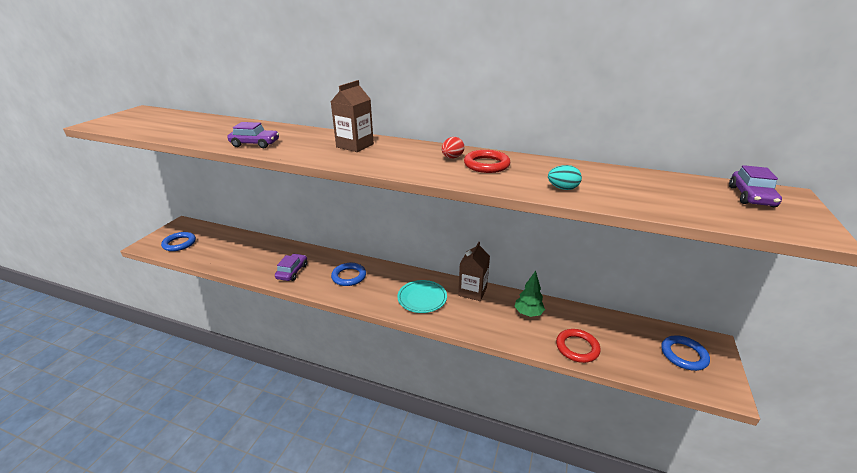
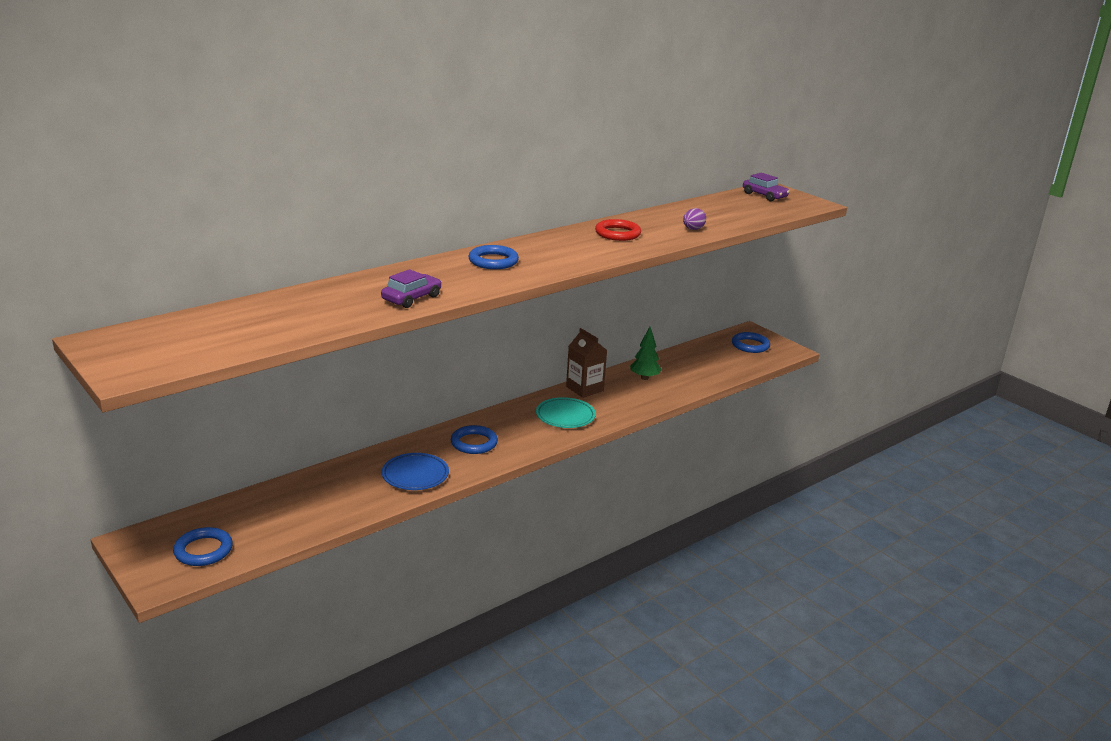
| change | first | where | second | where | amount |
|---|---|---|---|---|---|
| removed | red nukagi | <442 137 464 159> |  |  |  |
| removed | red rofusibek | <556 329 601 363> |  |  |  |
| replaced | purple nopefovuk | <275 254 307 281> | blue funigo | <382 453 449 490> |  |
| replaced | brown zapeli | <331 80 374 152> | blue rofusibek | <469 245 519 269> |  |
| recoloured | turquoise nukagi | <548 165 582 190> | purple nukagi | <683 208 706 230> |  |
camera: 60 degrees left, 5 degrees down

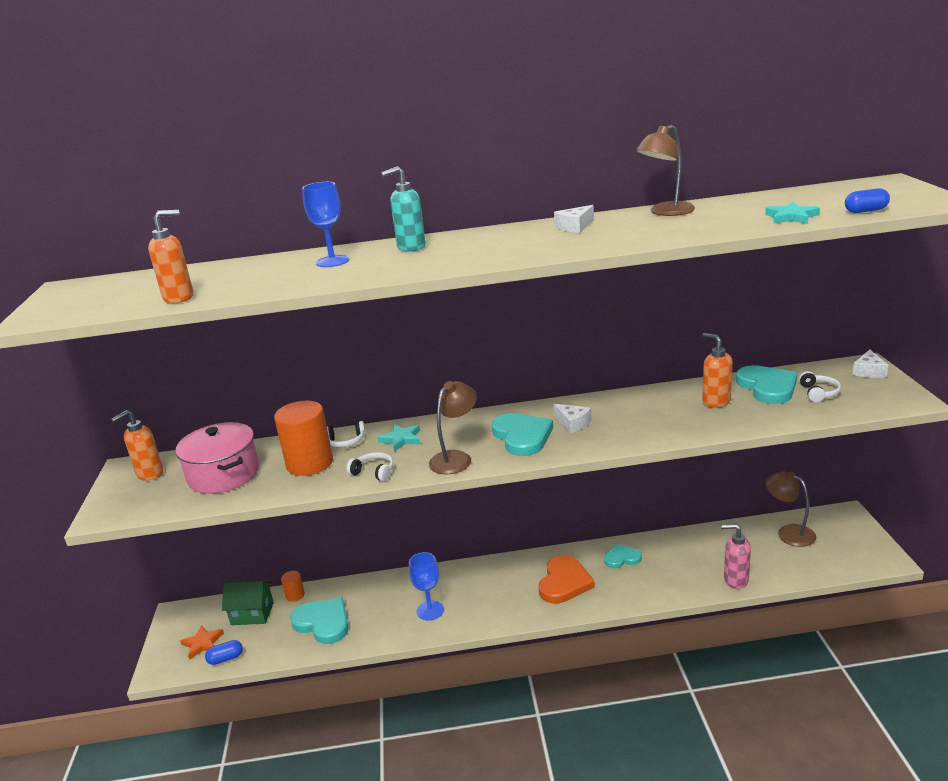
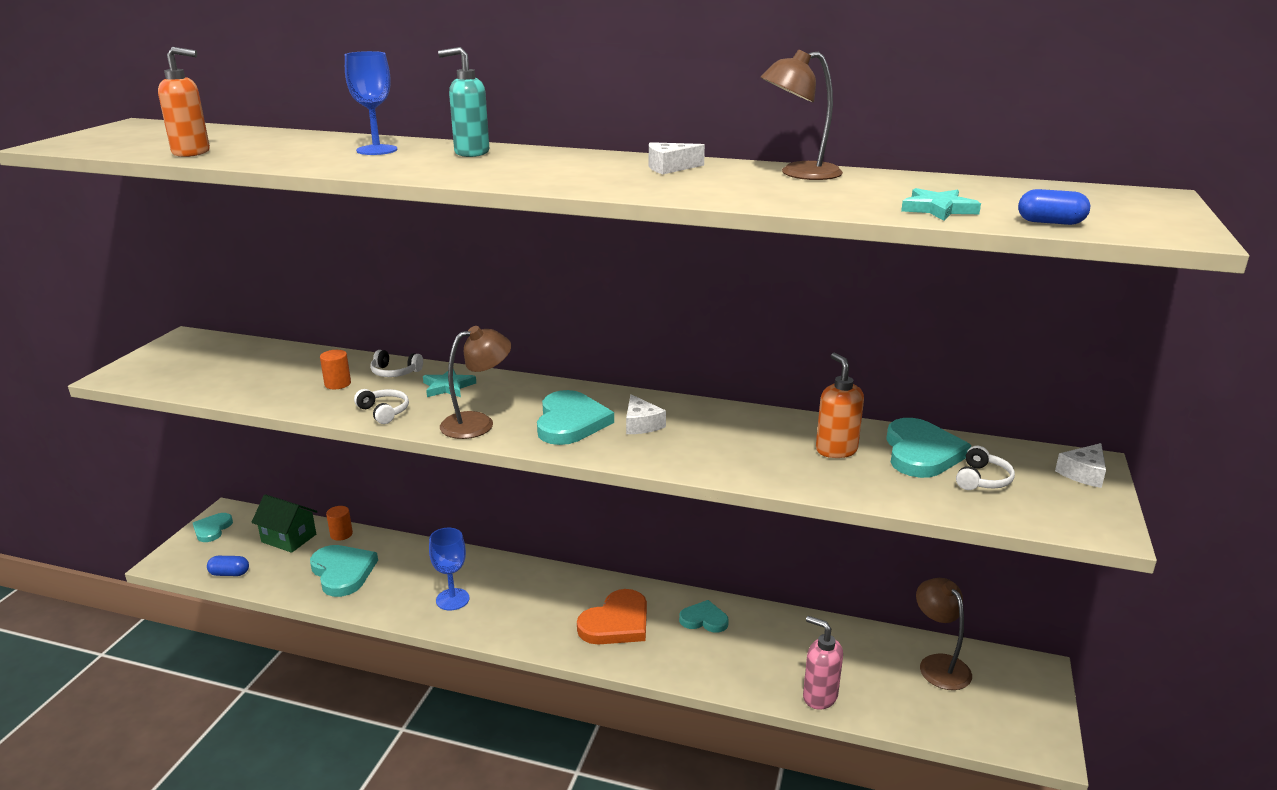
| change | first | where | second | where | amount |
|---|---|---|---|---|---|
| removed | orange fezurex | <111 410 163 481> |  |  |  |
| removed | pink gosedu | <176 422 259 494> |  |  |  |
| removed | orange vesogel | <180 625 224 659> |  |  |  |
| added |  |  | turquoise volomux | <193 513 233 542> |  |
| resized | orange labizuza | <274 401 333 476> |  | <320 350 351 389> | x0.46 |
camera: 20 degrees right, 0 degrees up

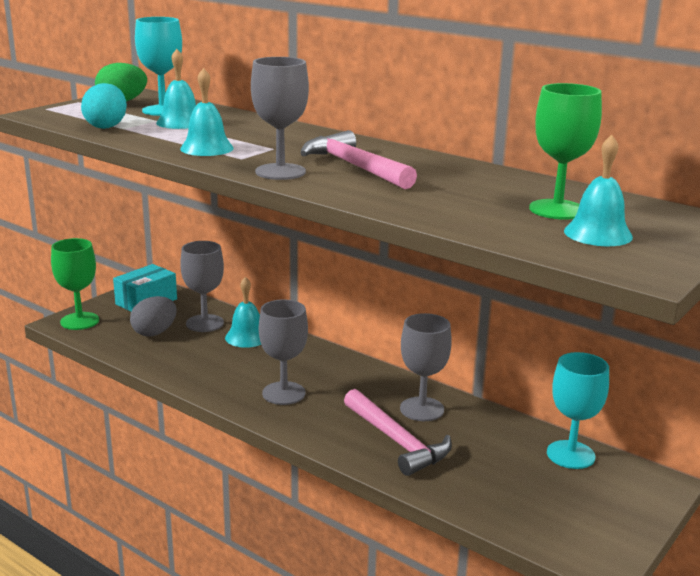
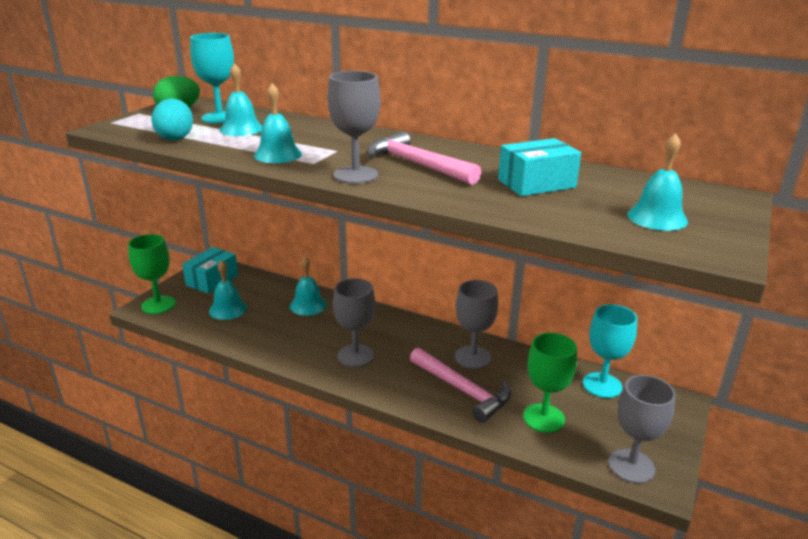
| change | first | where | second | where | amount |
|---|---|---|---|---|---|
| added |  |  | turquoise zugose | <498 138 581 196> |  |
| moved | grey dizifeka | <180 241 224 332> |  | <608 375 676 484> |  |
| moved | green dizifeka | <529 83 602 220> |  | <523 333 577 433> |  |
| replaced | grey nukagi | <130 296 177 336> | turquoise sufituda | <209 260 247 320> |  |
camera: 10 degrees left, 5 degrees up

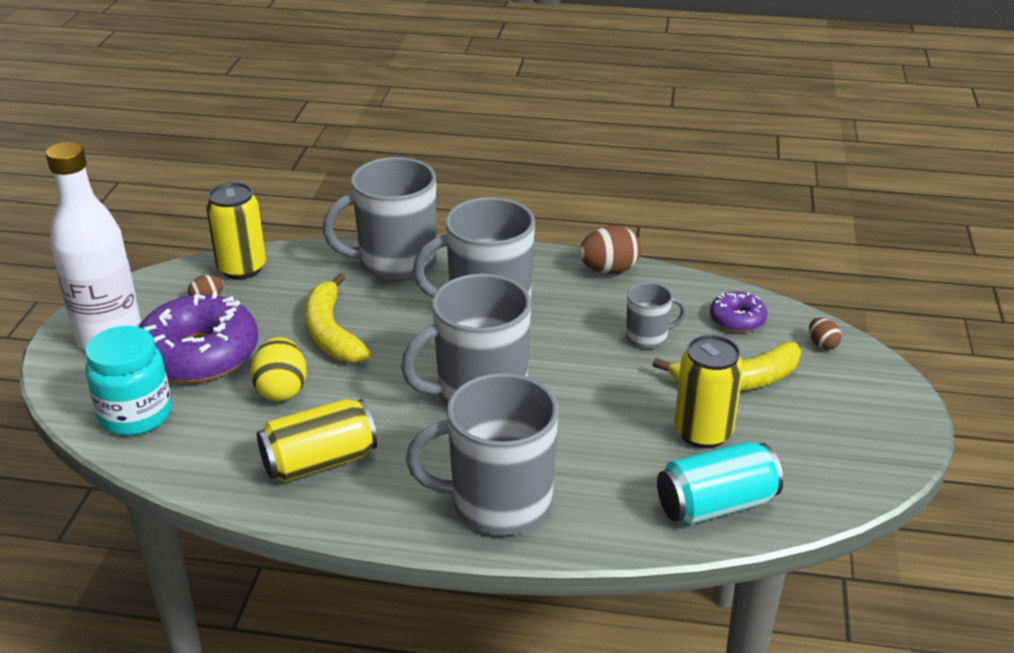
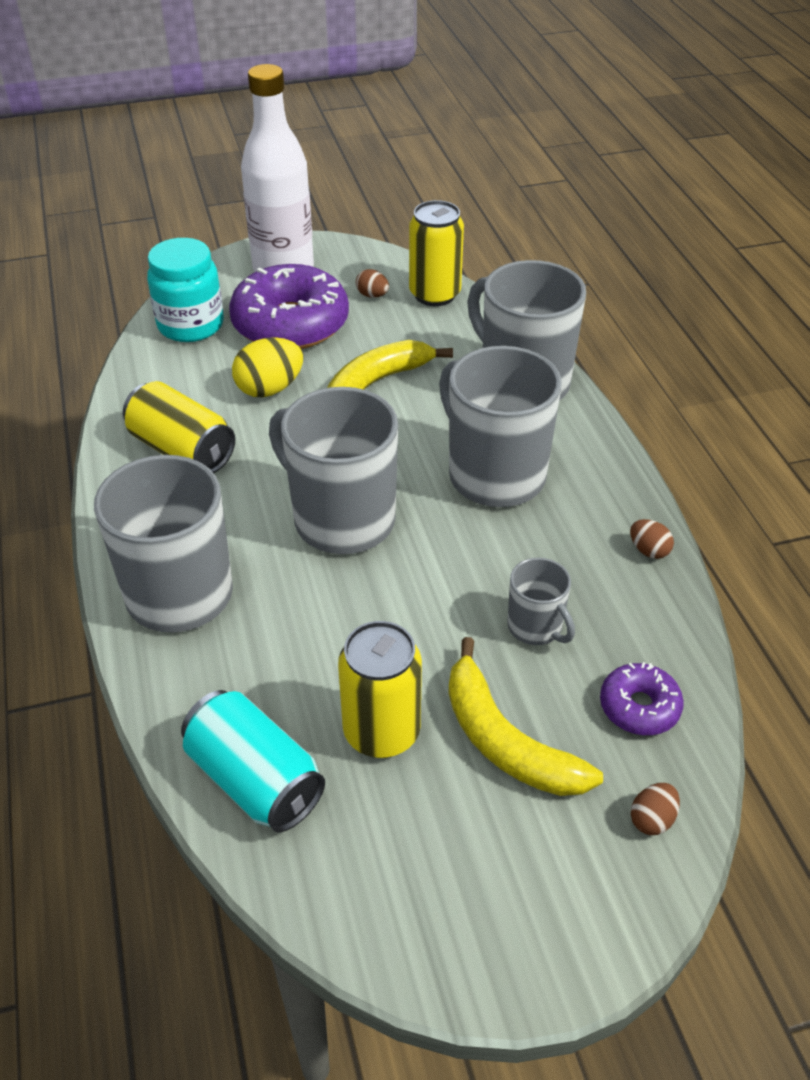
| change | first | where | second | where | amount |
|---|---|---|---|---|---|
| resized | brown nukagi | <579 226 641 274> |  | <630 519 674 559> | x0.54 |
camera: 65 degrees right, 10 degrees up

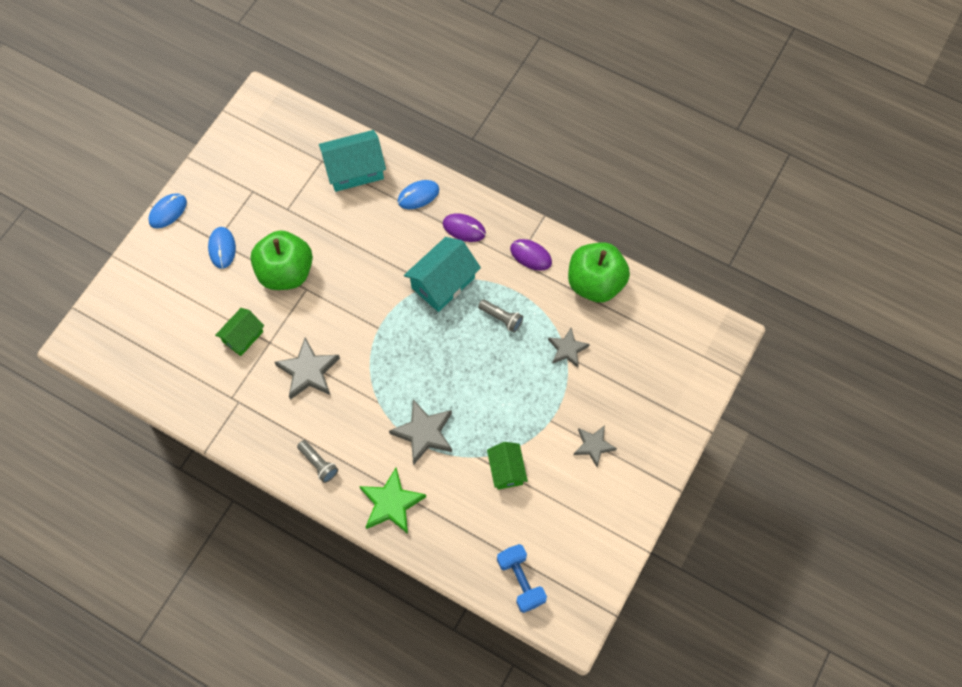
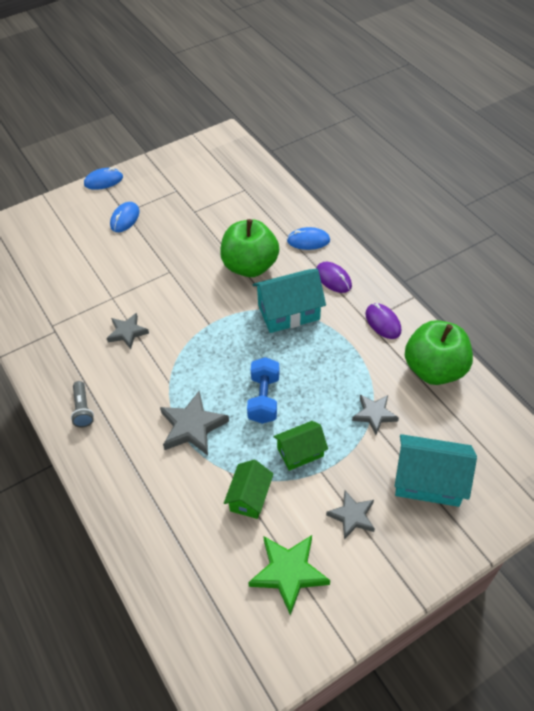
| change | first | where | second | where | amount |
|---|---|---|---|---|---|
| removed | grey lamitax | <478 299 523 332> |  |  |  |
| moved | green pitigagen | <215 308 264 356> |  | <273 421 328 471> |  |
| moved | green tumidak | <250 230 313 290> |  | <220 219 279 277> |  |
| moved | turquoise pitigagen | <319 130 386 192> |  | <395 434 477 507> |  |
| moved | green vesogel | <359 468 426 534> |  | <248 535 330 615> |  |
| moved | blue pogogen | <497 544 547 613> |  | <247 357 279 424> |  |
| resized | grey vesogel | <274 337 340 400> |  | <107 313 149 349> | x0.65 |
camera: 30 degrees right, 15 degrees down

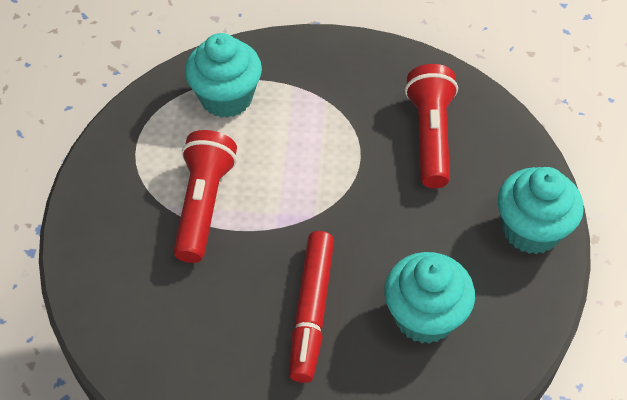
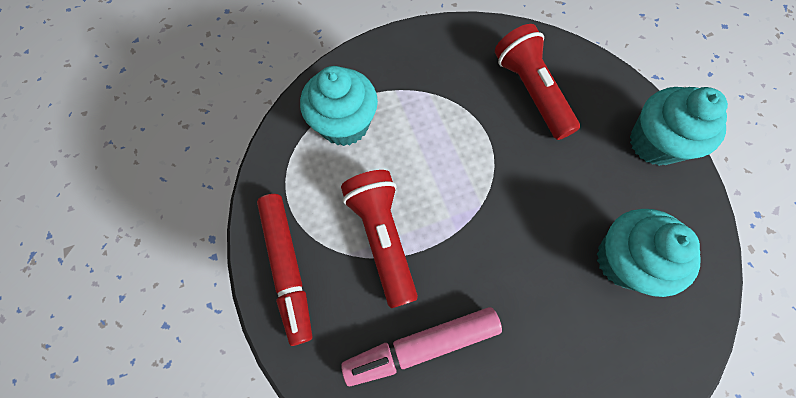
| change | first | where | second | where | amount |
|---|---|---|---|---|---|
| added |  |  | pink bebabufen | <341 307 502 386> |  |
| moved | red bebabufen | <289 231 334 383> |  | <257 194 312 346> |  |
camera: 25 degrees left, 15 degrees up

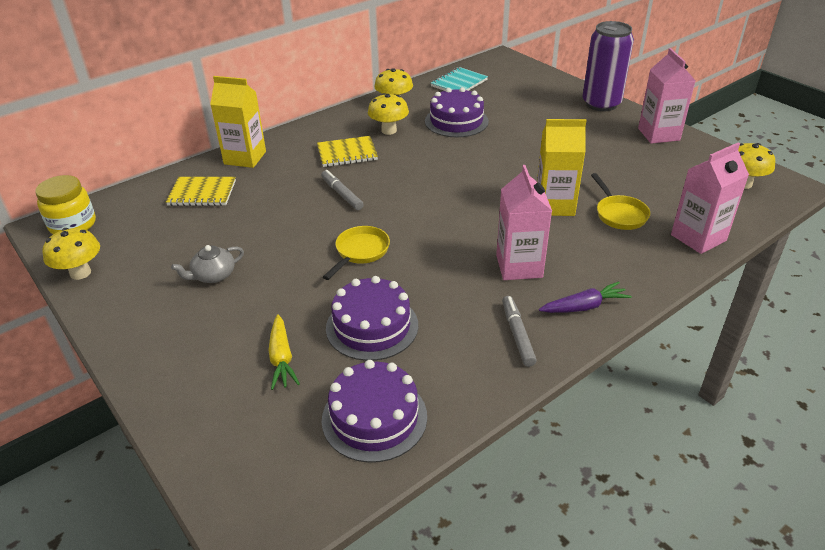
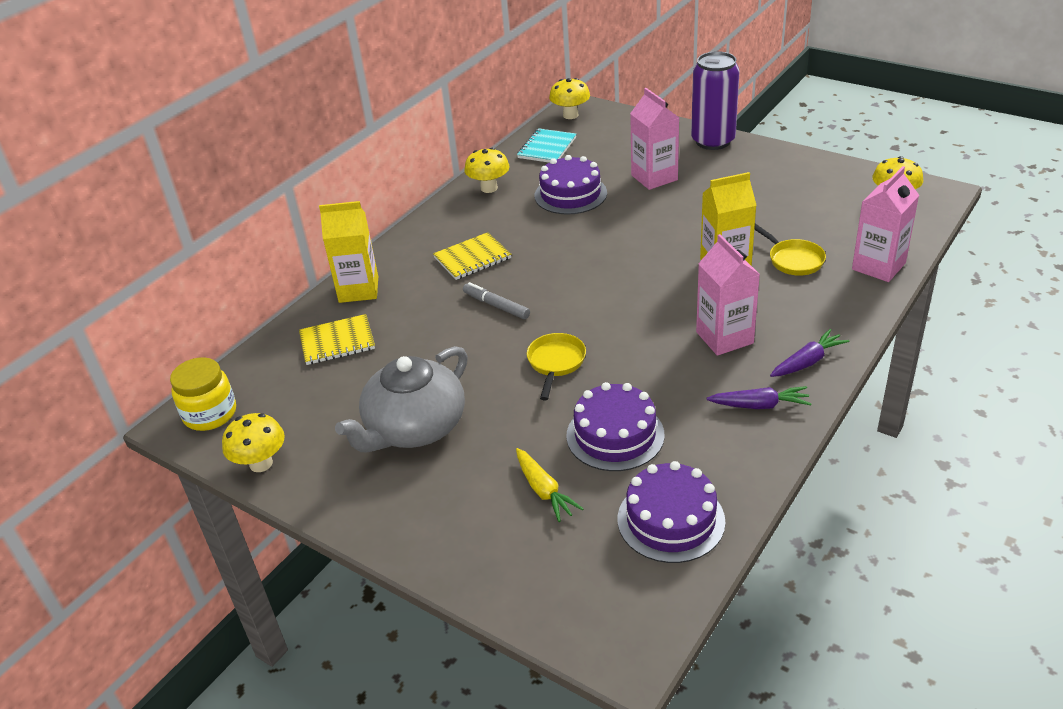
| change | first | where | second | where | amount |
|---|---|---|---|---|---|
| moved | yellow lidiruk | <368 93 409 135> |  | <549 78 590 119> |  |
| moved | pink zapeli | <638 48 696 144> |  | <630 88 679 190> |  |
| replaced | grey bebabufen | <502 296 537 367> | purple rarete | <707 386 812 409> |  |
| resized | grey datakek | <171 245 244 283> |  | <335 346 468 452> | x2.13 |
camera: 15 degrees left, 0 degrees up

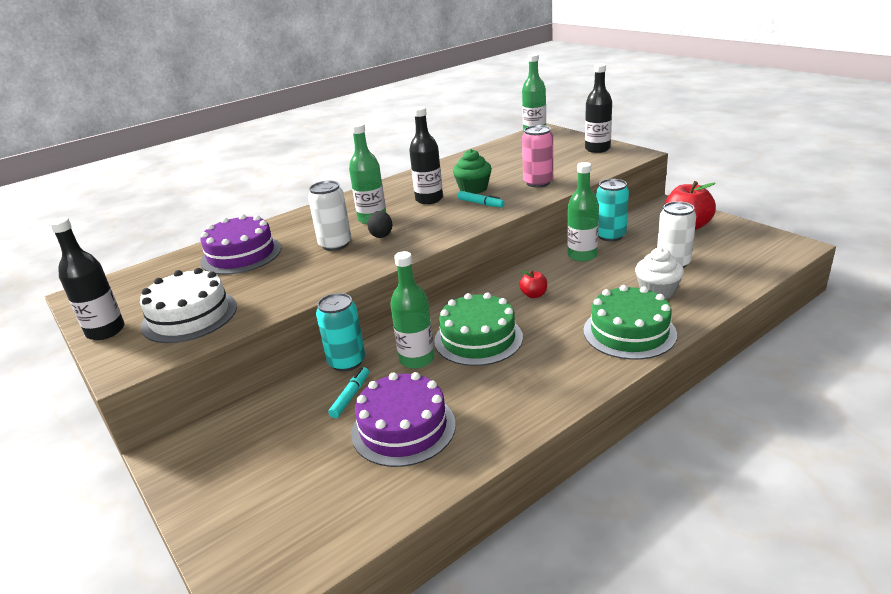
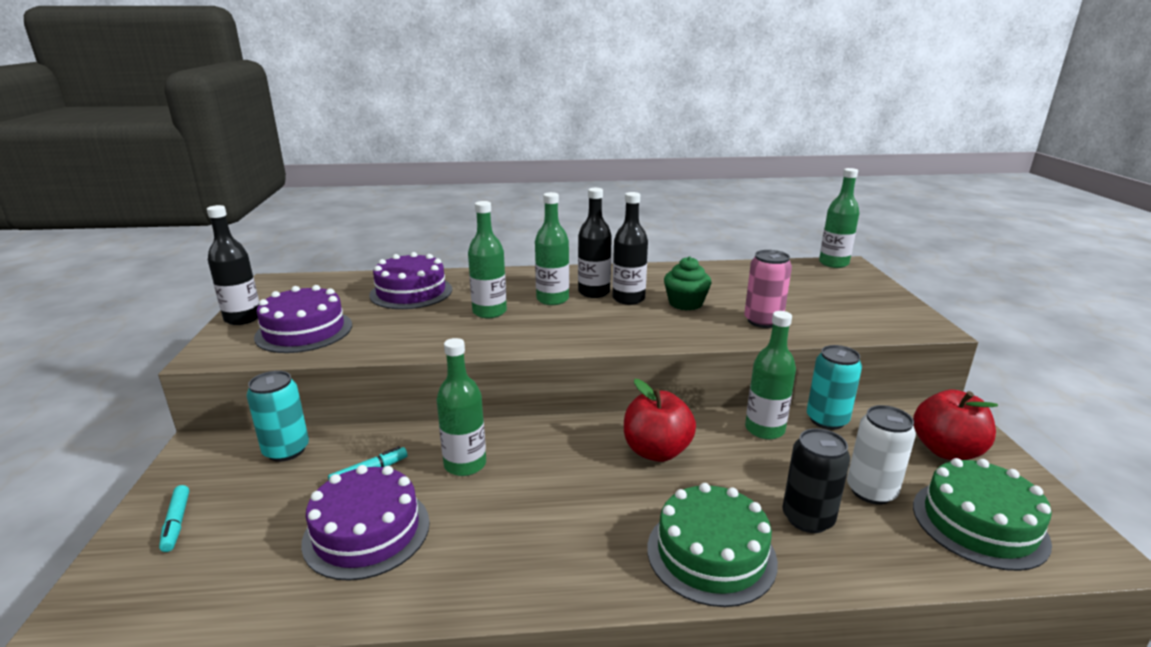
| change | first | where | second | where | amount |
|---|---|---|---|---|---|
| removed | black nukagi | <368 211 392 238> |  |  |  |
| moved | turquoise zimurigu | <316 293 365 372> |  | <247 371 309 462> |  |
| moved | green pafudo | <434 293 523 366> |  | <913 458 1052 571> |  |
| moved | turquoise bebabufen | <457 191 505 208> |  | <159 485 189 552> |  |
| moved | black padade | <585 64 612 153> |  | <578 188 612 298> |  |
| replaced | white zimurigu | <308 181 352 251> | green padade | <468 201 507 318> |  |
| replaced | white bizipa | <635 247 684 299> | black zimurigu | <782 428 850 533> |  |
| recoloured | white pafudo | <140 268 237 343> | purple pafudo | <254 285 352 353> |  |
| resized | red tumidak | <519 270 547 298> |  | <624 379 696 462> | x2.00 |
camera: 30 degrees right, 5 degrees down

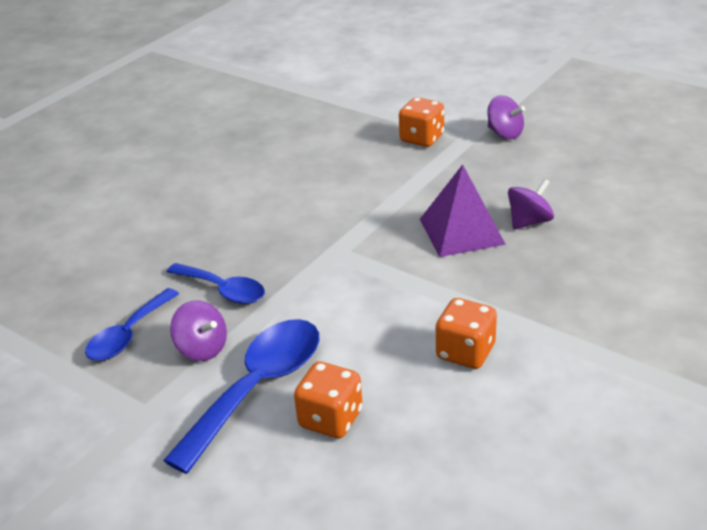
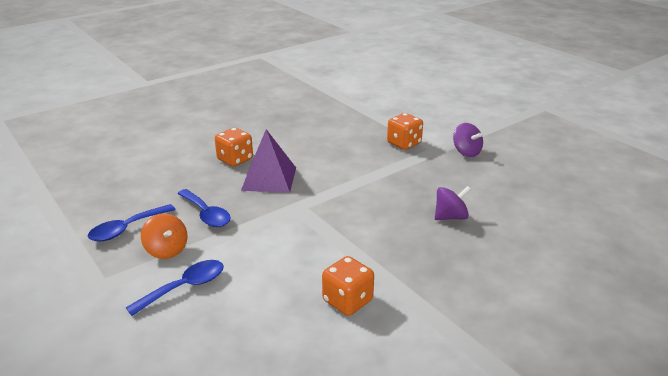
| change | first | where | second | where | amount |
|---|---|---|---|---|---|
| moved | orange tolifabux | <294 361 363 438> |  | <215 128 253 167> |  |
| moved | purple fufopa | <420 164 506 257> |  | <241 129 296 193> |  |
| recoloured | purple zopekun | <170 300 227 361> | orange zopekun | <141 213 187 259> |  |
| resized | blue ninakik | <163 319 319 474> |  | <126 260 224 316> | x0.63 |
camera: 15 degrees right, 5 degrees down

